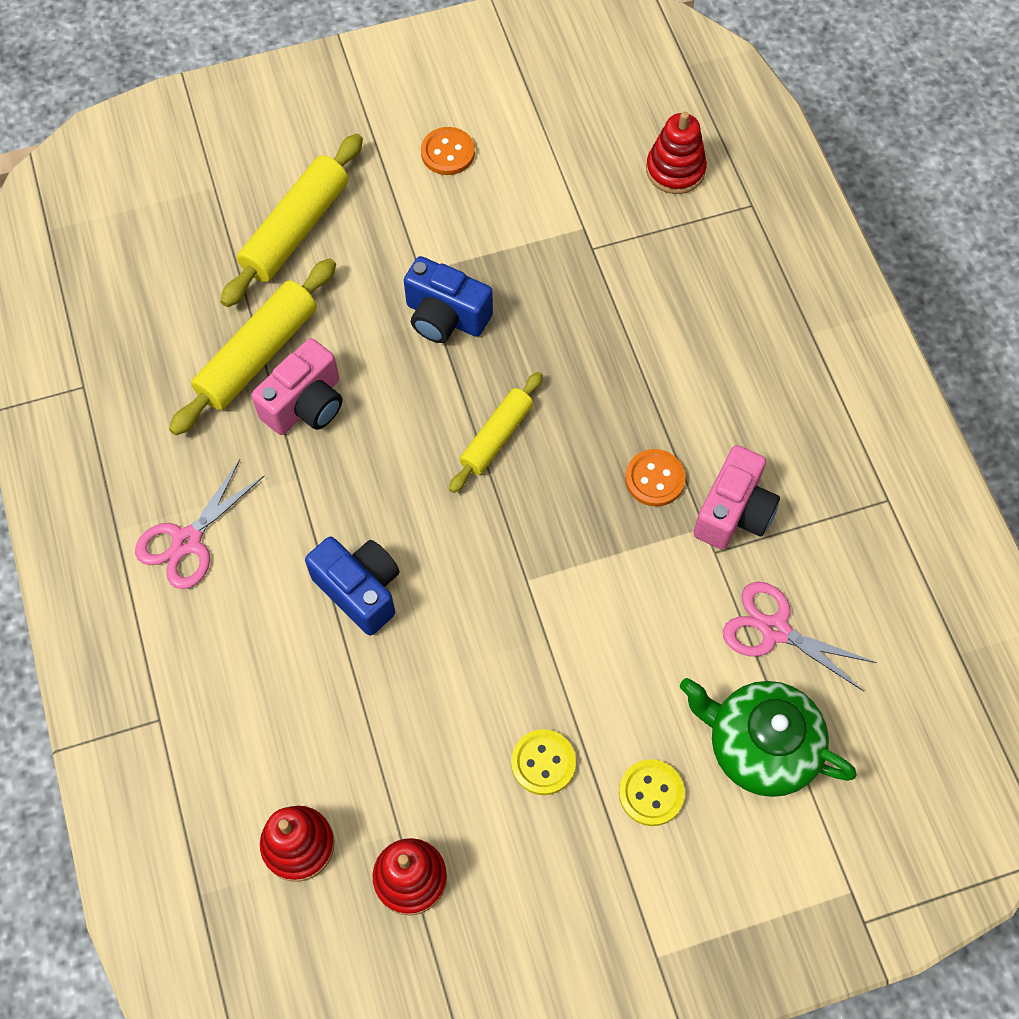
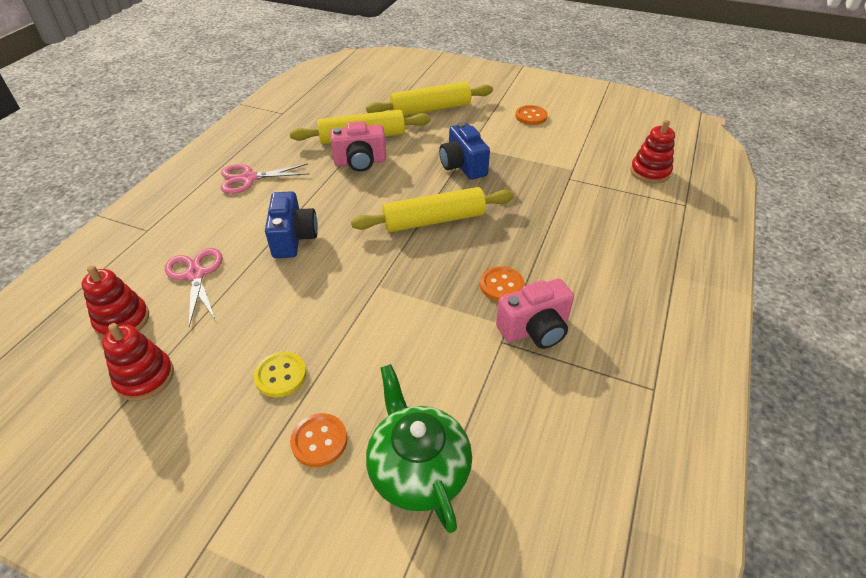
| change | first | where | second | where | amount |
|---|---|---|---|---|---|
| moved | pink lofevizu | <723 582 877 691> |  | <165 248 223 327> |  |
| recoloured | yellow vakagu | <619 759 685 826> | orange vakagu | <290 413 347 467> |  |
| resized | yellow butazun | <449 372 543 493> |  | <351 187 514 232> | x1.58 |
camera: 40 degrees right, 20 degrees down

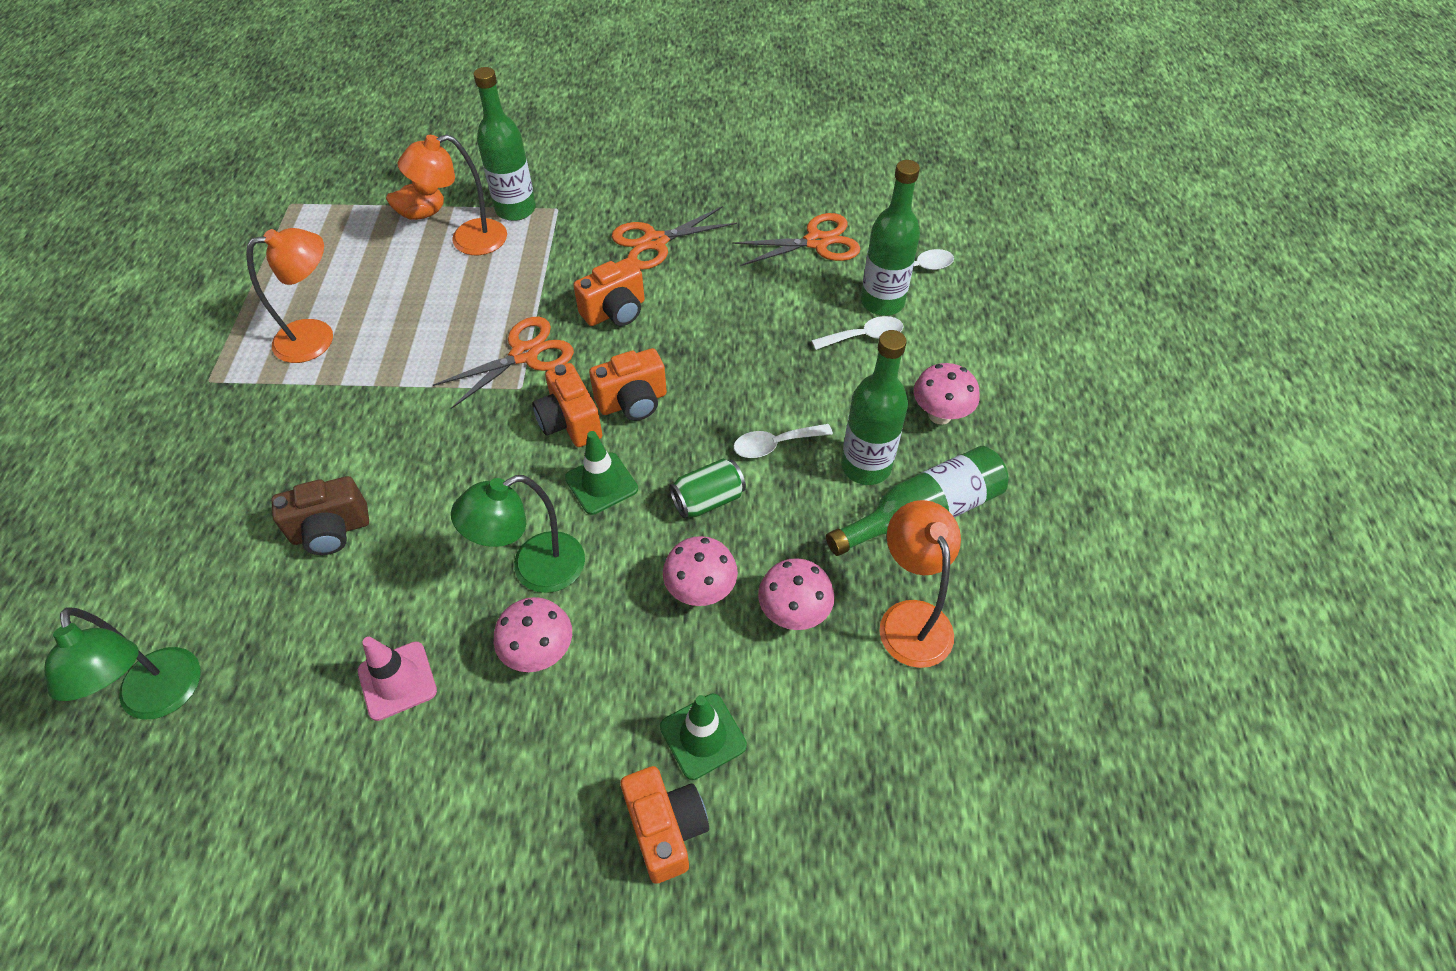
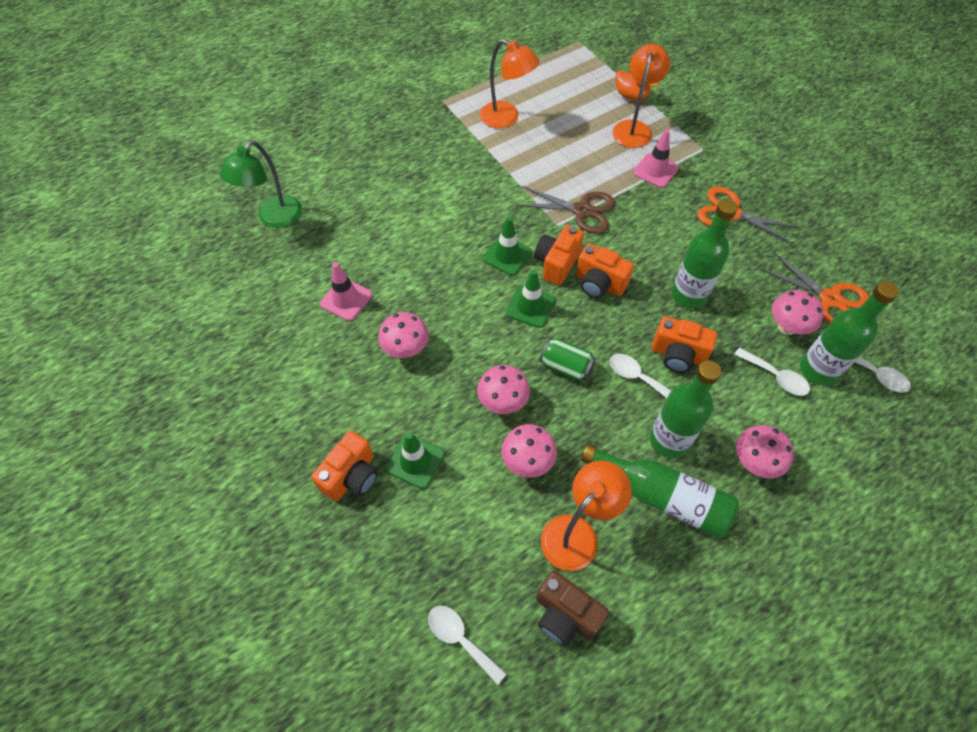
| change | first | where | second | where | amount |
|---|---|---|---|---|---|
| removed | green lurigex | <451 475 585 593> |  |  |  |
| added |  |  | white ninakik | <428 606 507 685> |  |
| added |  |  | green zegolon | <483 217 532 276> |  |
| added |  |  | pink zegolon | <633 129 679 188> |  |
| added |  |  | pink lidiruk | <772 290 824 335> |  |
| moved | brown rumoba | <271 476 369 555> |  | <536 571 609 646> |  |
| moved | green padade | <473 67 536 221> |  | <671 199 738 309> |  |
| moved | orange rumoba | <573 258 645 326> |  | <652 316 717 373> |  |
| recoloured | orange lofevizu | <433 317 574 409> | brown lofevizu | <516 186 615 234> |  |
| turned | orange lurigex | <398 134 507 255> |  | <612 44 670 148> | 75 degrees clockwise |
camera: 55 degrees right, 5 degrees up

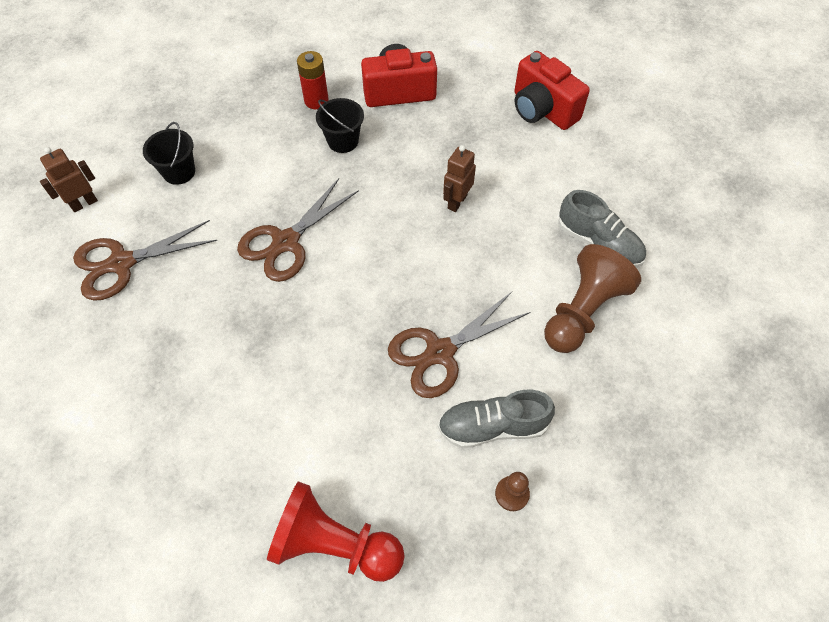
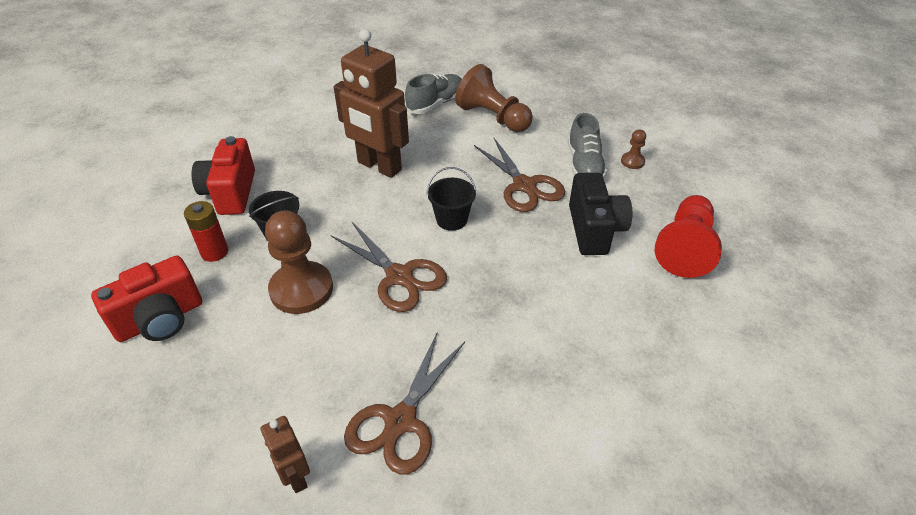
| change | first | where | second | where | amount |
|---|---|---|---|---|---|
| added |  |  | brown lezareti | <265 210 333 314> |  |
| added |  |  | black rumoba | <569 173 632 255> |  |
| moved | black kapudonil | <143 122 195 185> |  | <427 167 476 231> |  |
| moved | red rumoba | <514 51 590 130> |  | <91 256 202 342> |  |
| turned | brown lofevizu | <73 220 217 301> |  | <344 333 465 474> | 45 degrees clockwise |
| resized | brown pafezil | <443 145 476 212> |  | <334 29 409 178> | x2.05 |
camera: 85 degrees left, 15 degrees down

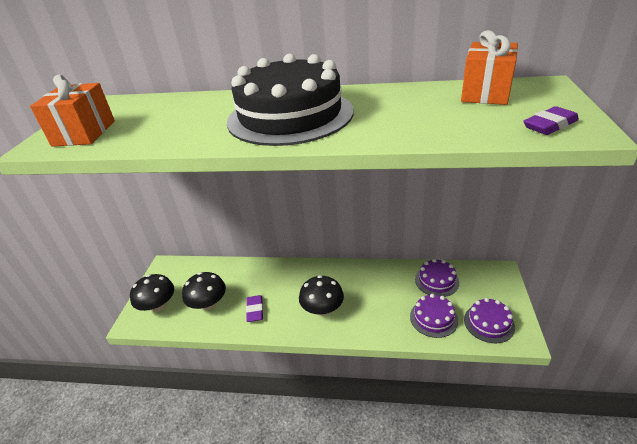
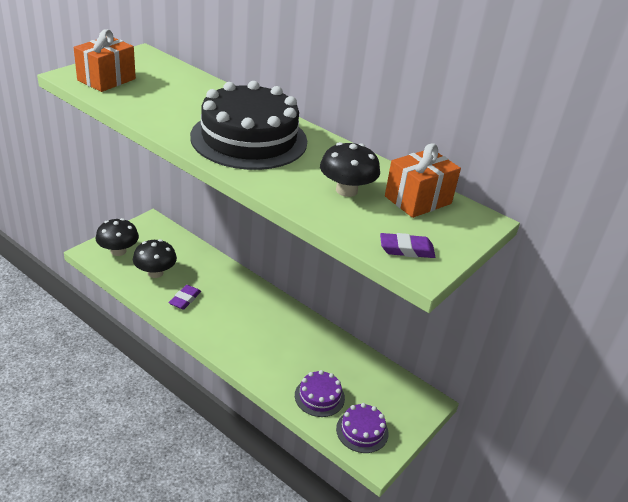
| change | first | where | second | where | amount |
|---|---|---|---|---|---|
| removed | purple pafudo | <415 259 459 297> |  |  |  |
| moved | black lidiruk | <299 275 344 316> |  | <320 142 380 197> |  |
camera: 25 degrees right, 0 degrees up

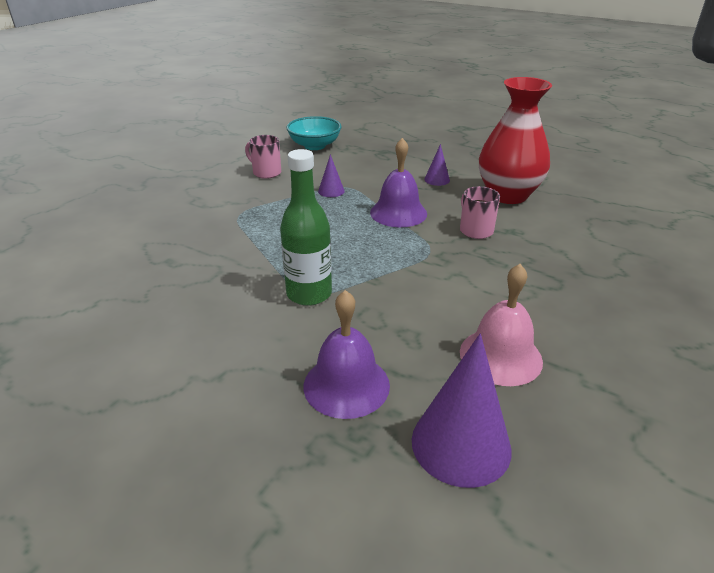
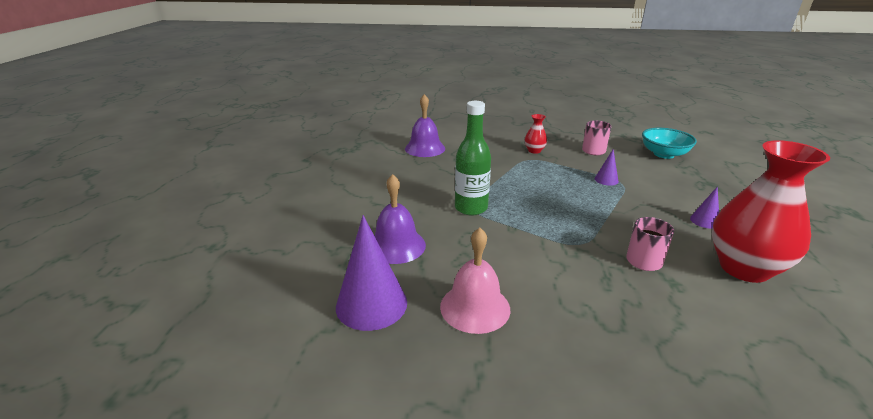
| change | first | where | second | where | amount |
|---|---|---|---|---|---|
| added |  |  | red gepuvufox | <525 114 547 154> |  |
| moved | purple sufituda | <370 138 427 227> |  | <405 94 445 157> |  |
camera: 65 degrees right, 5 degrees down

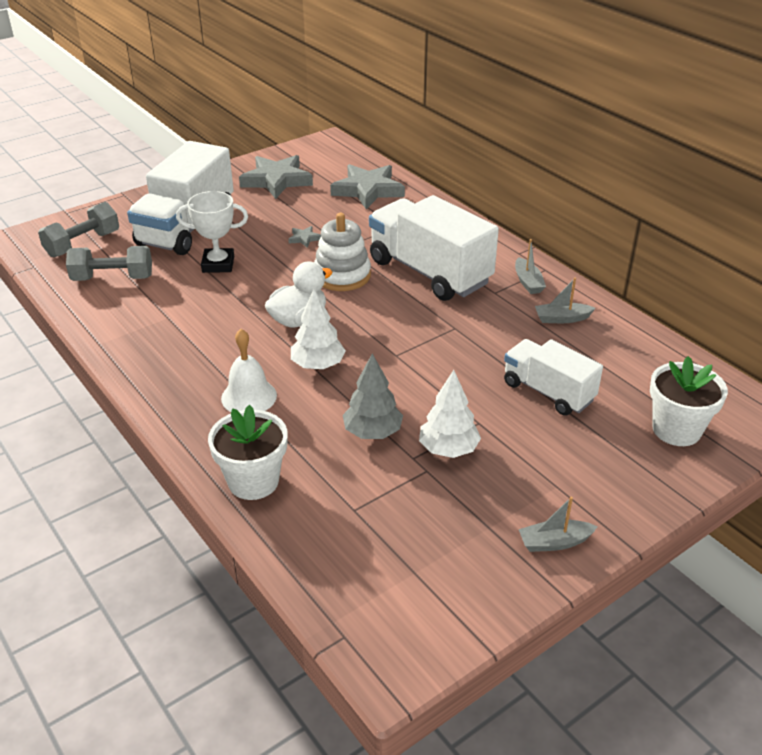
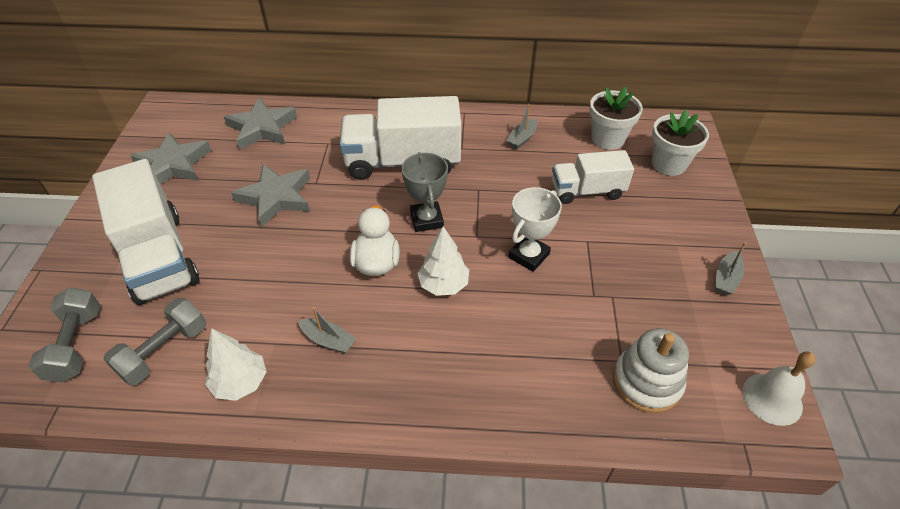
| change | first | where | second | where | amount |
|---|---|---|---|---|---|
| removed | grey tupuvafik | <343 353 403 439> |  |  |  |
| added |  |  | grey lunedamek | <402 152 448 232> |  |
| moved | white lunedamek | <176 191 248 273> |  | <508 187 562 272> |  |
| moved | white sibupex | <208 405 288 500> |  | <590 87 643 150> |  |
| moved | white sufituda | <221 329 277 412> |  | <743 351 816 426> |  |
| moved | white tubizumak | <314 213 371 291> |  | <613 328 689 413> |  |
| moved | white tupuvafik | <419 370 481 458> |  | <205 328 266 401> |  |
| moved | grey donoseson | <515 239 546 294> |  | <298 307 356 354> |  |
| resized | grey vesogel | <288 226 321 247> |  | <231 164 310 227> | x2.38 |
camera: 50 degrees left, 10 degrees up

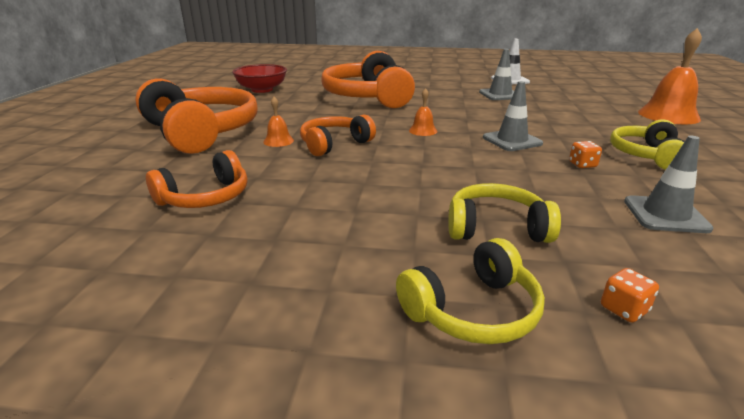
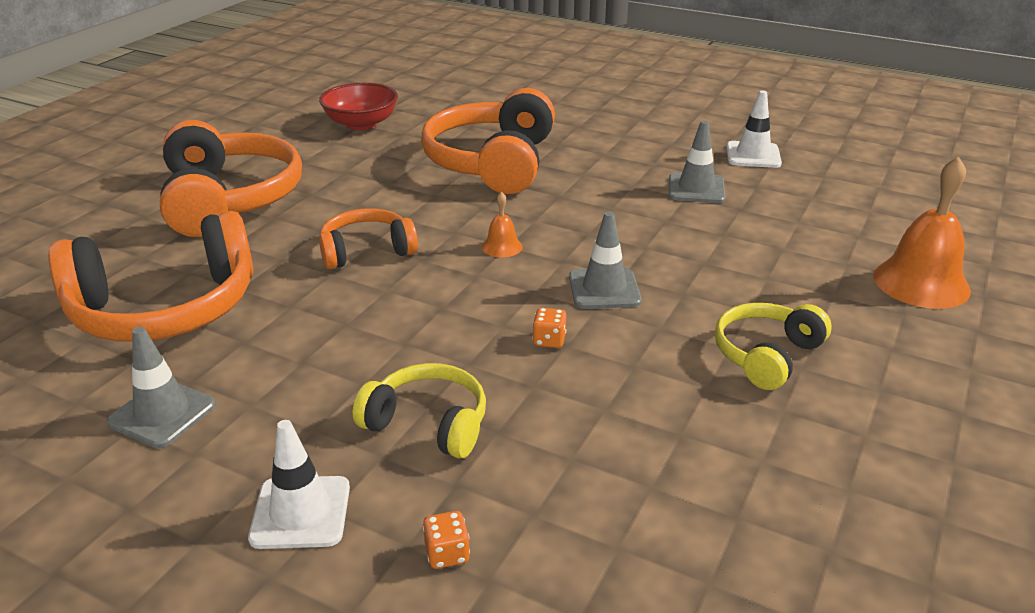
| change | first | where | second | where | amount |
|---|---|---|---|---|---|
| removed | orange sufituda | <263 97 294 147> |  |  |  |
| moved | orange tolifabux | <569 141 602 168> |  | <532 308 566 348> |  |
| moved | grey zegolon | <624 136 714 233> |  | <107 327 216 448> |  |
| replaced | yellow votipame | <396 238 545 344> | white zegolon | <248 420 350 549> |  |
| resized | orange votipame | <146 150 248 208> |  | <48 211 253 342> | x1.82 |
camera: 20 degrees right, 5 degrees up

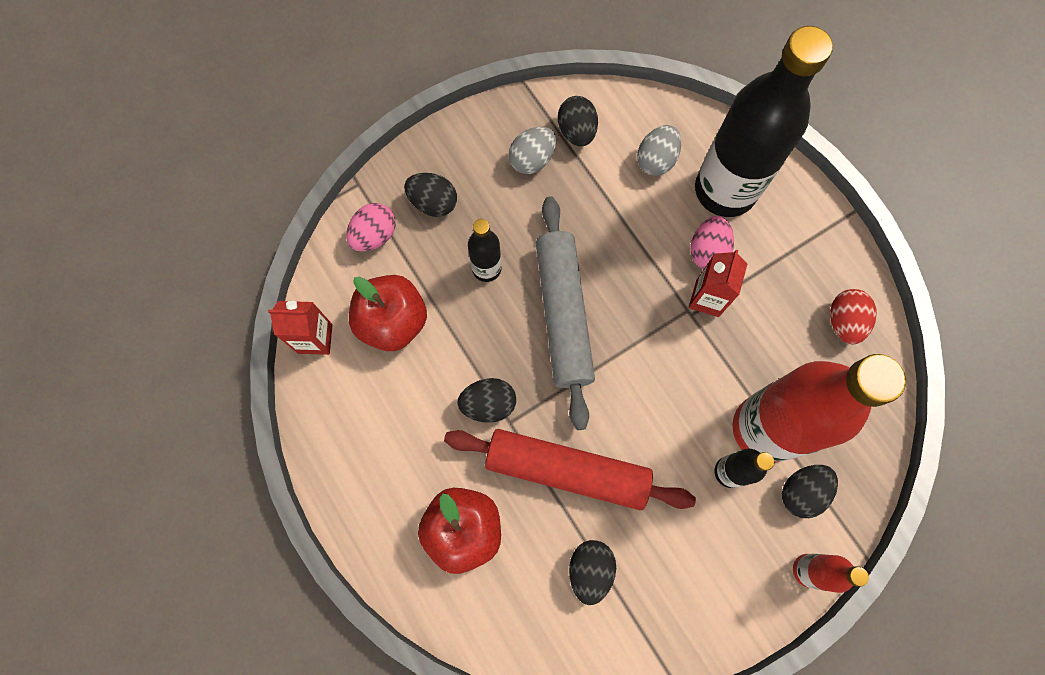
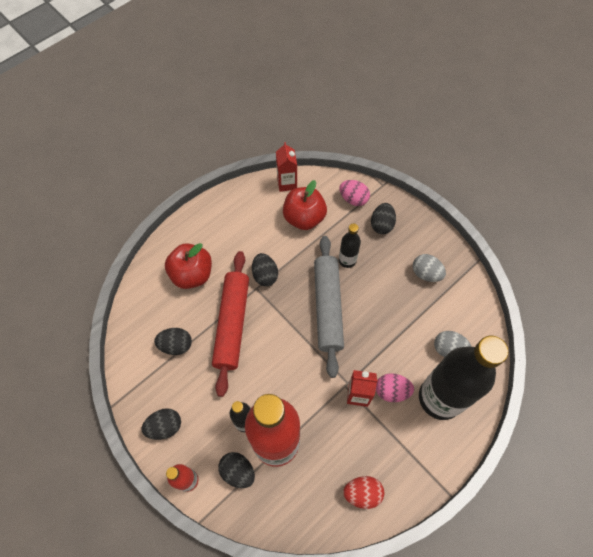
| change | first | where | second | where | amount |
|---|---|---|---|---|---|
| moved | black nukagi | <558 96 598 147> |  | <142 408 181 440> |  |
| turned | grey butazun | <536 197 595 430> |  | <314 236 344 378> | 75 degrees counterclockwise |
camera: 80 degrees right, 10 degrees down

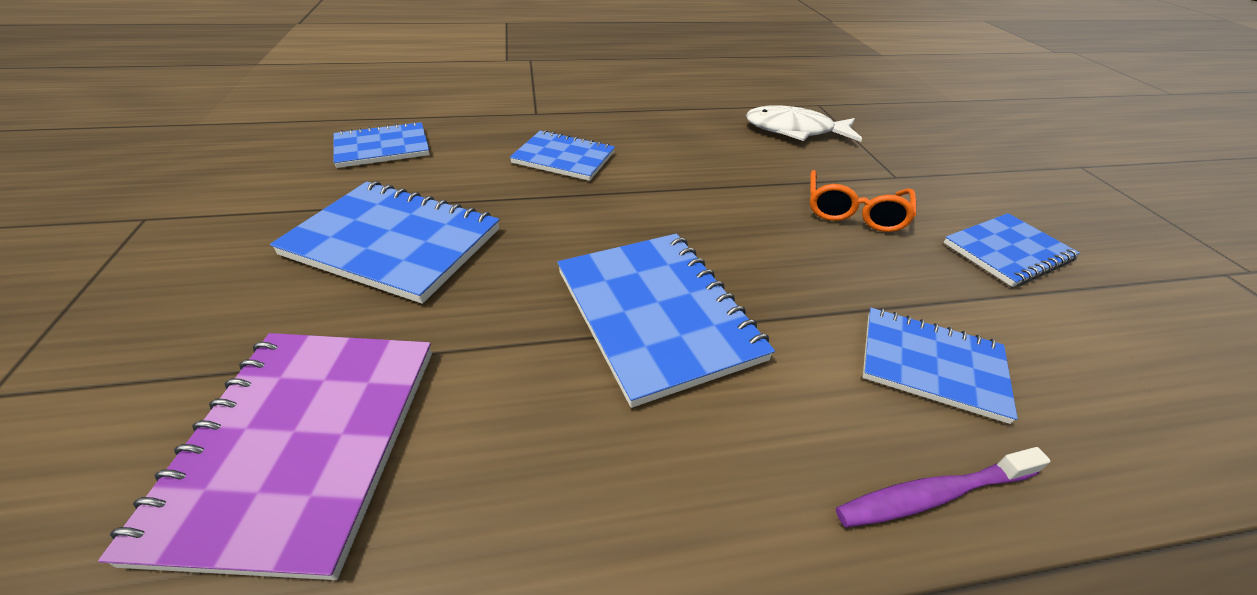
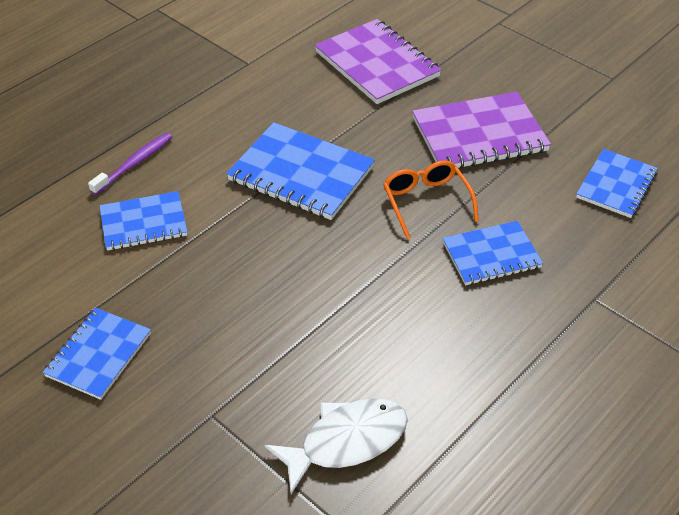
| change | first | where | second | where | amount |
|---|---|---|---|---|---|
| moved | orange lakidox | <810 170 916 232> |  | <383 160 479 239> |  |
| recoloured | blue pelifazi | <270 181 500 304> | purple pelifazi | <412 92 551 169> |  |
camera: 145 degrees right, 5 degrees up

